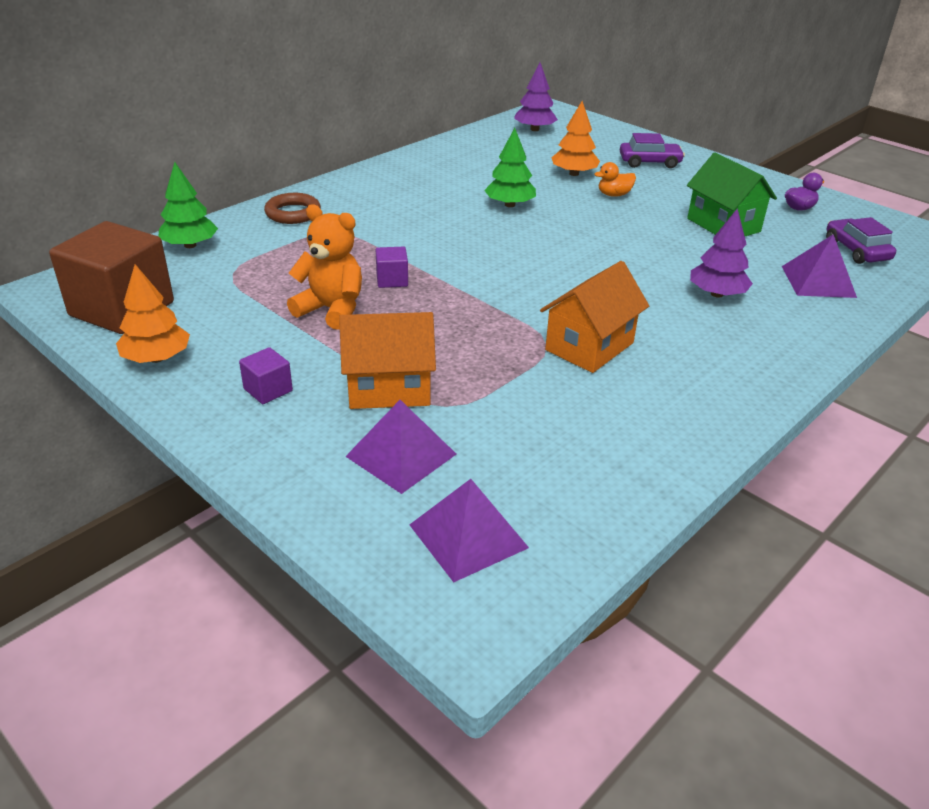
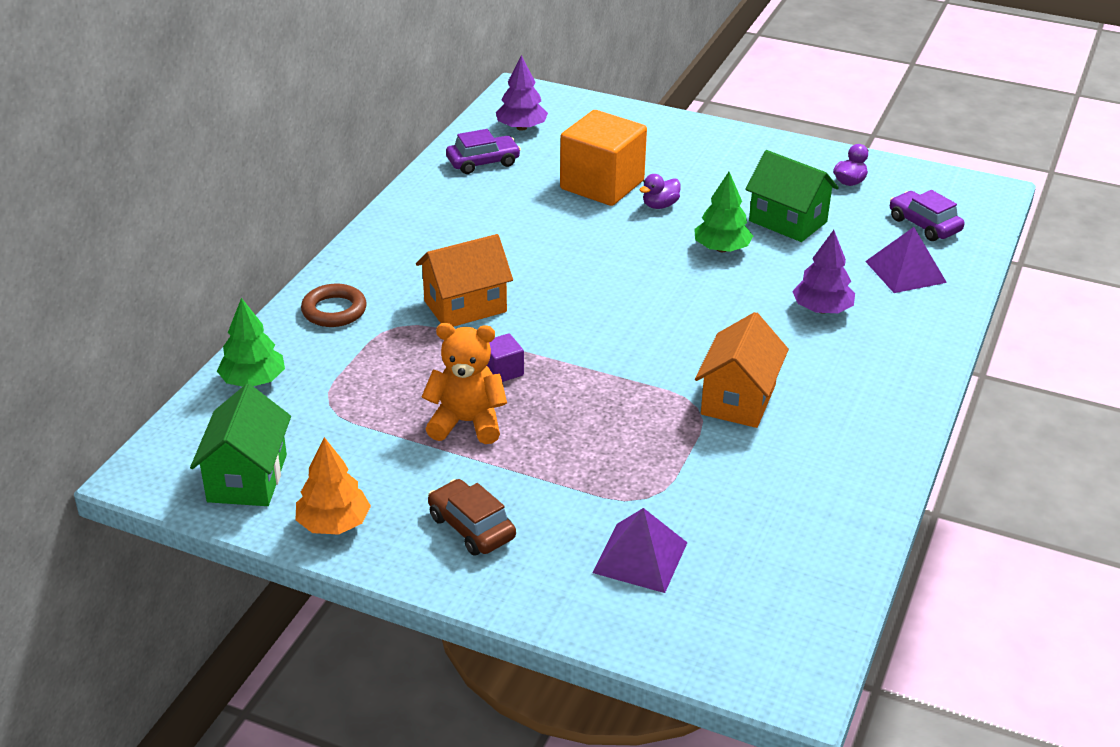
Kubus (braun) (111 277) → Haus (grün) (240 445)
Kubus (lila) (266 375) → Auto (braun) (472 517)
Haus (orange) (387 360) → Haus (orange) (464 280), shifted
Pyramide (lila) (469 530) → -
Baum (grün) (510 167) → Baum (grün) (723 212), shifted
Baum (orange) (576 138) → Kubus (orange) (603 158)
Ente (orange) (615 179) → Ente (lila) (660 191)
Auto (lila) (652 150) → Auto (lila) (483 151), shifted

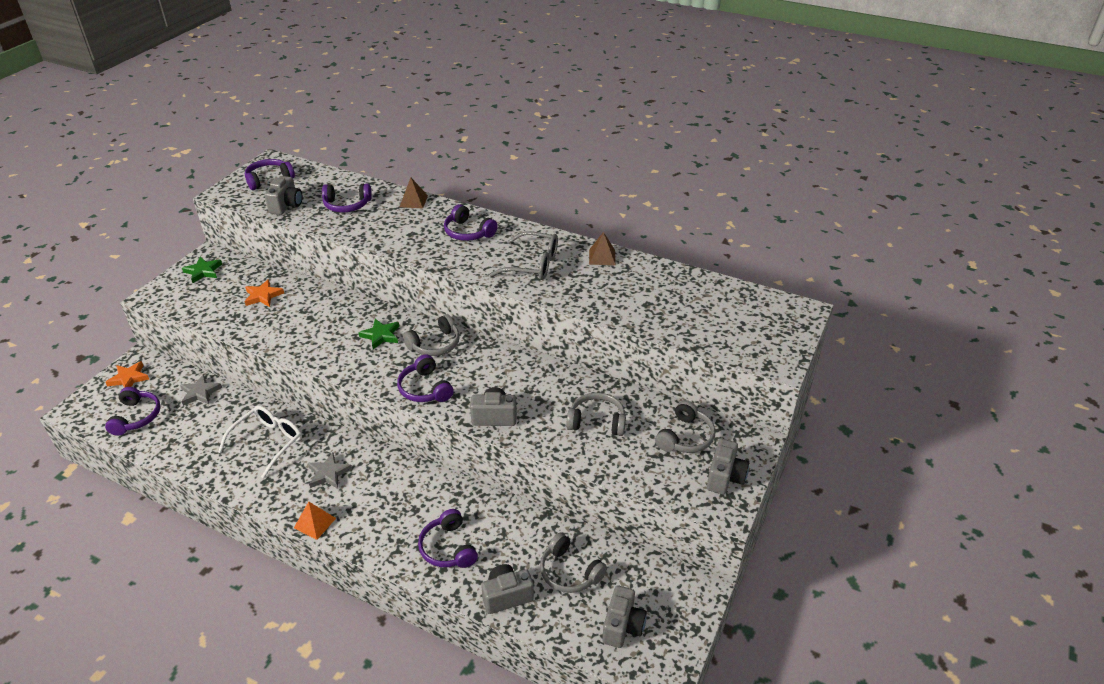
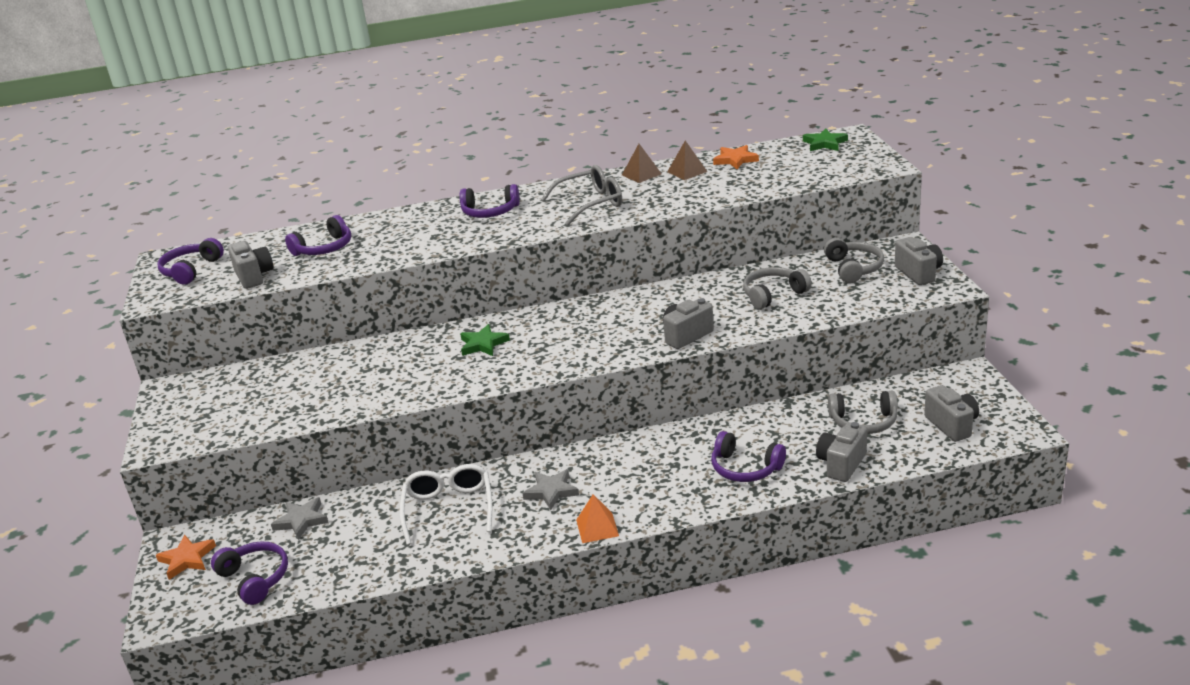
Stern (grün) (202 270) → Stern (grün) (825 139), shifted
Stern (orange) (264 293) → Stern (orange) (736 157), shifted
Kopfhörer (lila) (425 378) → -
Pyramide (braun) (414 193) → Pyramide (braun) (687 160), shifted
Kopfhörer (grau) (431 335) → -

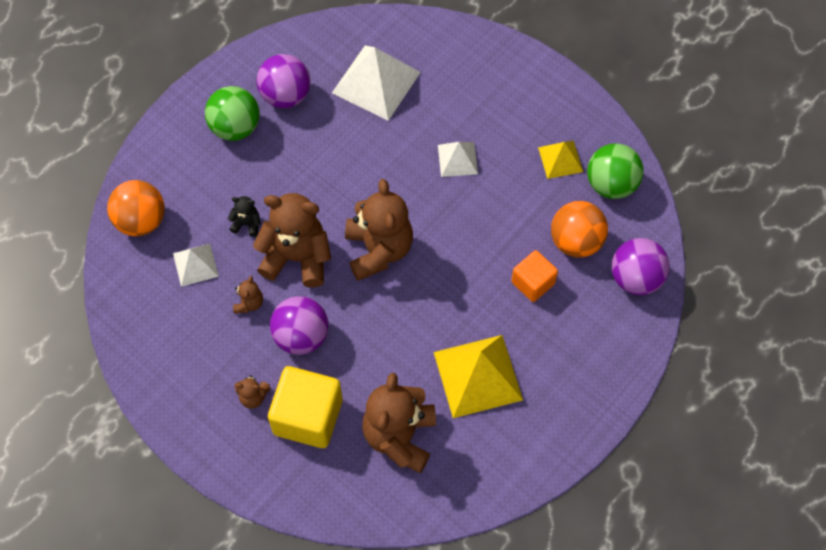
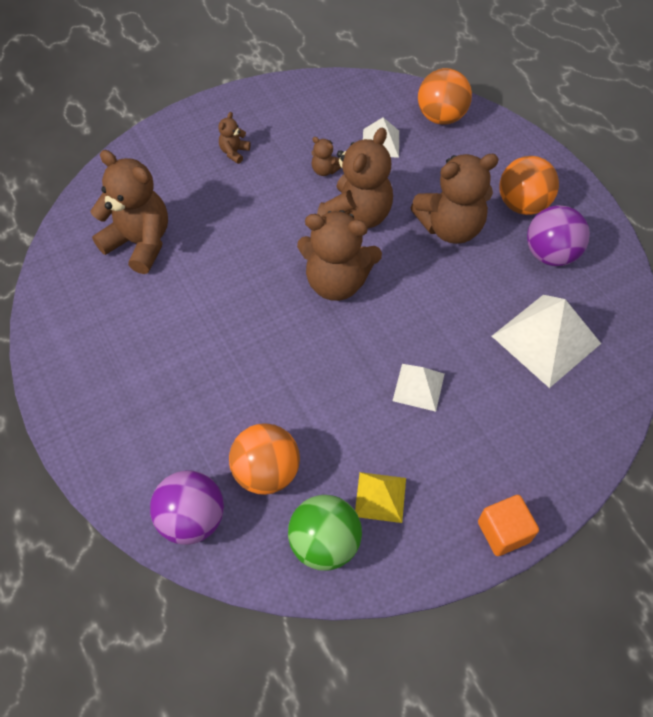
Ball (grün) (232 113) → Ball (orange) (529 185)
Teddybär (schwarz) (244 216) → -
Kubus (gelb) (305 407) → -
Ball (lila) (299 325) → -
Pyramide (gelb) (478 376) → -
Kubus (orange) (534 276) → Kubus (orange) (508 525), shifted
- → Teddybär (braun) (454 199)

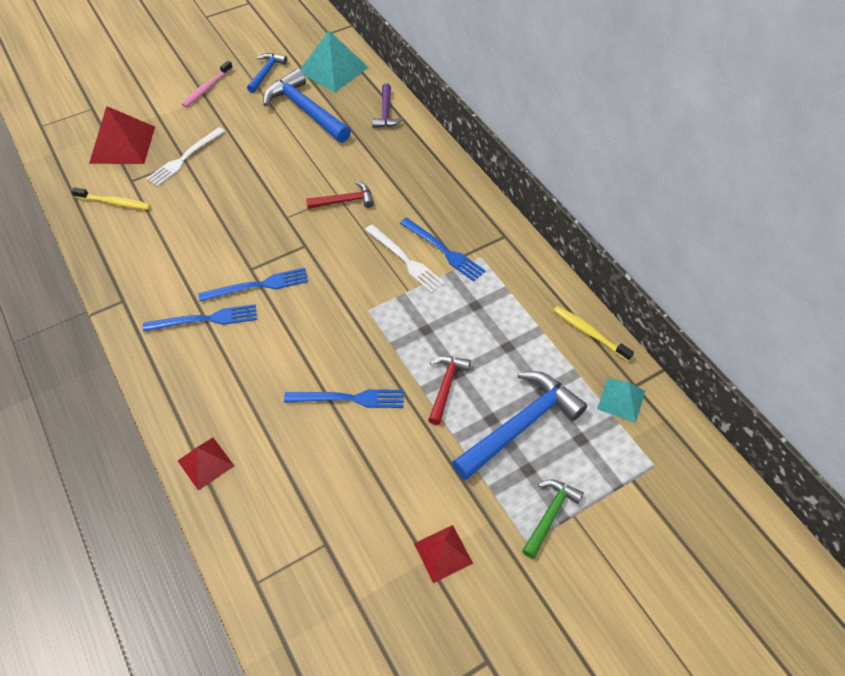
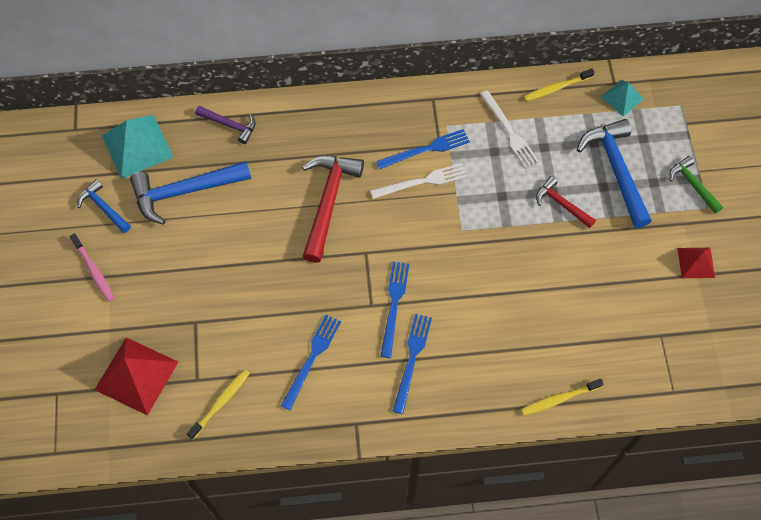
Gabel (weiß) (185 157) → Gabel (weiß) (509 129), shifted
Pyramide (rot) (206 464) → Zahnbürste (gelb) (562 397)
Gabel (blau) (344 398) → Gabel (blau) (311 362), shifted
Hammer (rot) (340 195) → Hammer (rot) (333 209), x1.81

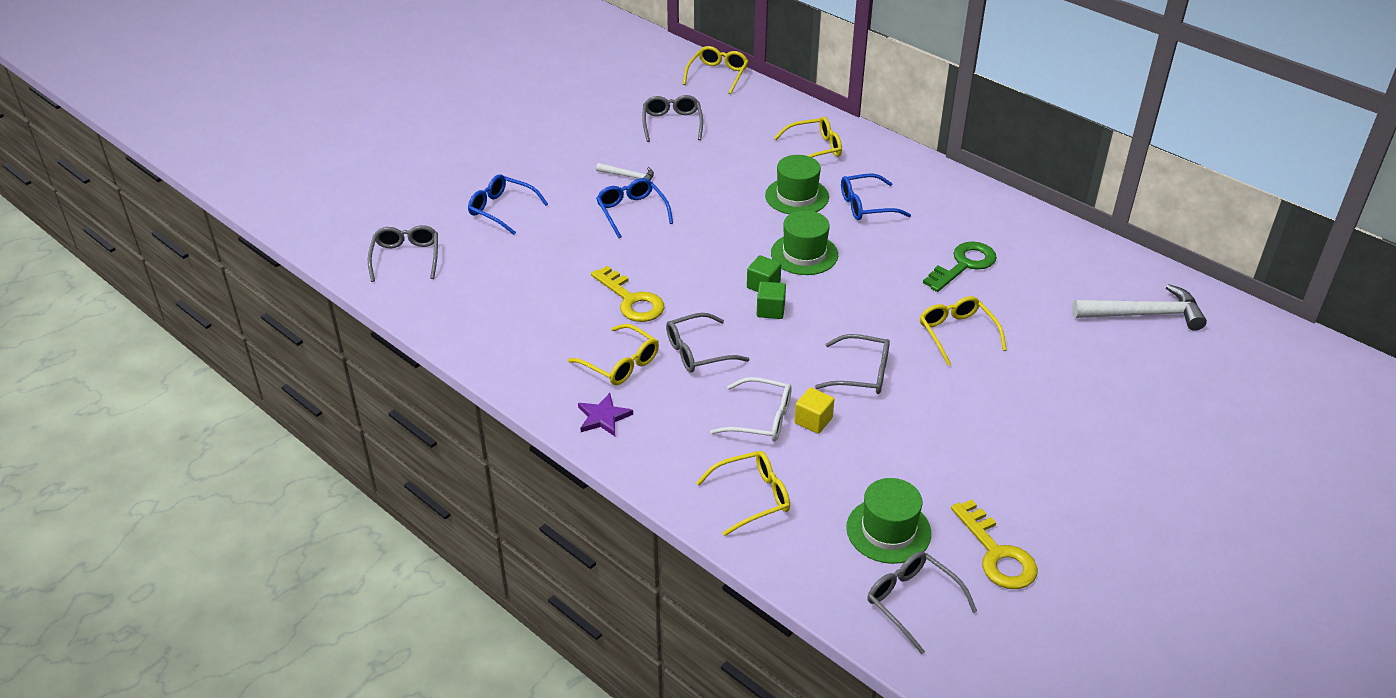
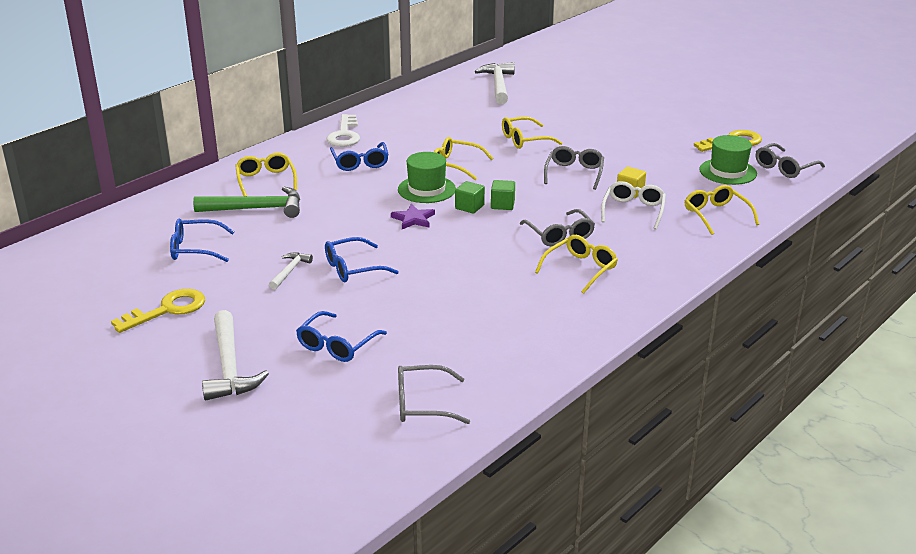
Stern (lila) (605 414) → Stern (lila) (413 216), shifted
Schlüssel (gelb) (627 294) → Schlüssel (gelb) (158 311), shifted
Brille (grau) (672 118) → Brille (blau) (202 240)
Brille (gelb) (715 70) → Brille (gelb) (464 158), shifted
Hut (grün) (797 184) → -
Schlüssel (grün) (960 266) → -
- → Hammer (grün) (246 202)
- → Hammer (weiß) (235 355)
- → Schlüssel (weiß) (343 130)

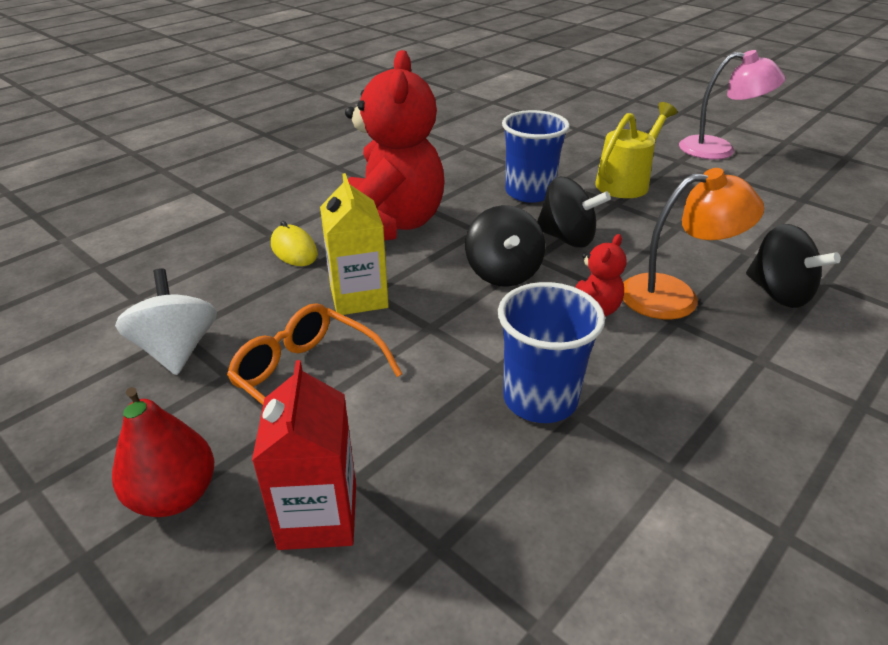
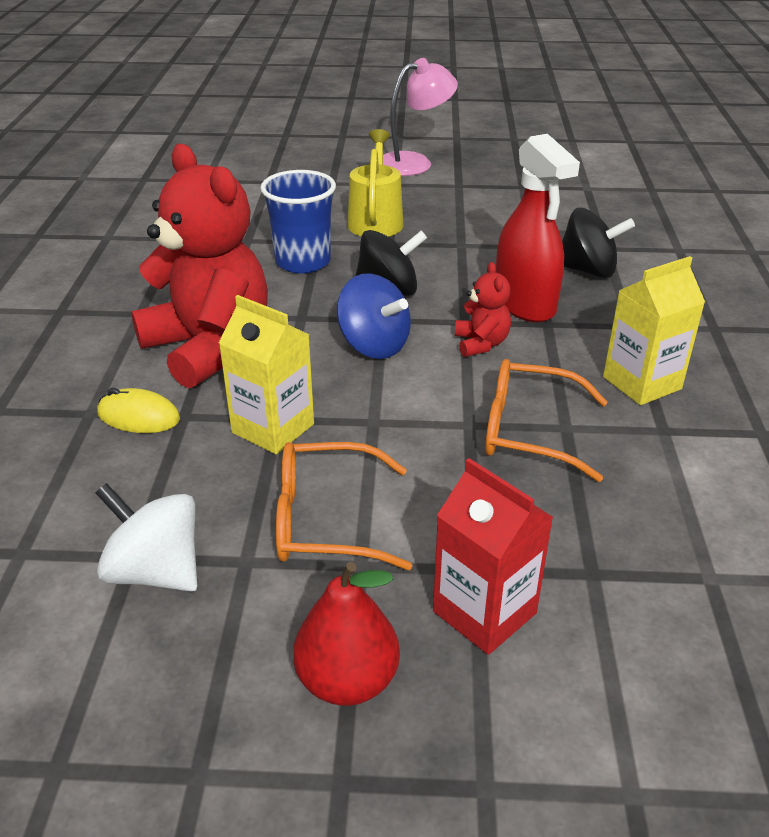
Kreisel (schwarz) (505 246) → Kreisel (blau) (374 316)
Becher (blau) (551 352) → Brille (orange) (546 420)
Lampe (orange) (693 244) → Sprühflasche (rot) (538 228)
- → Getränkekarton (gelb) (654 330)

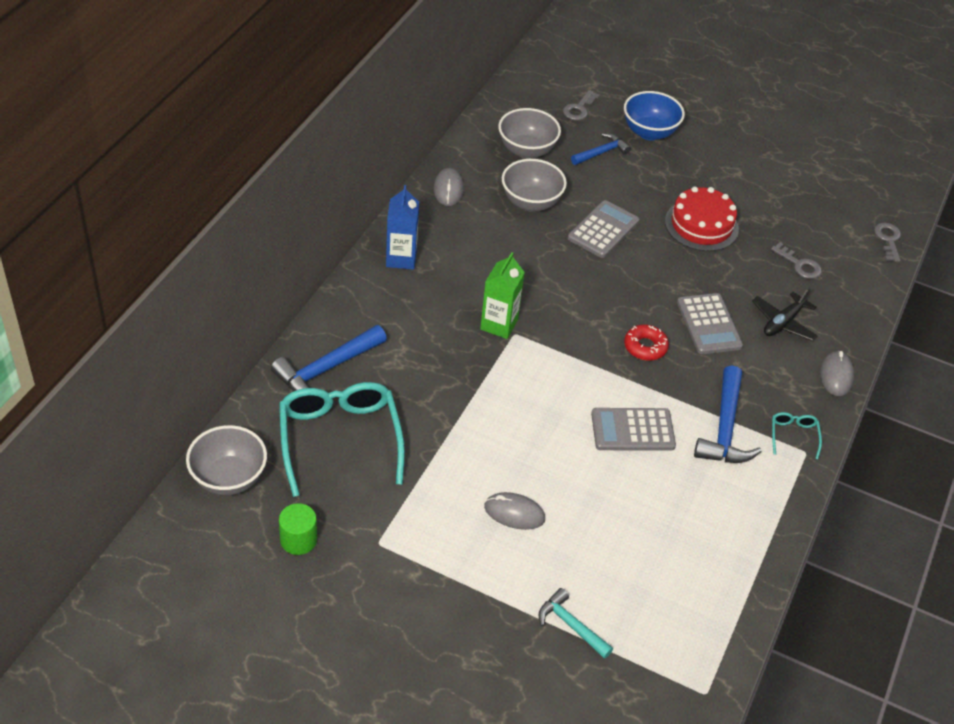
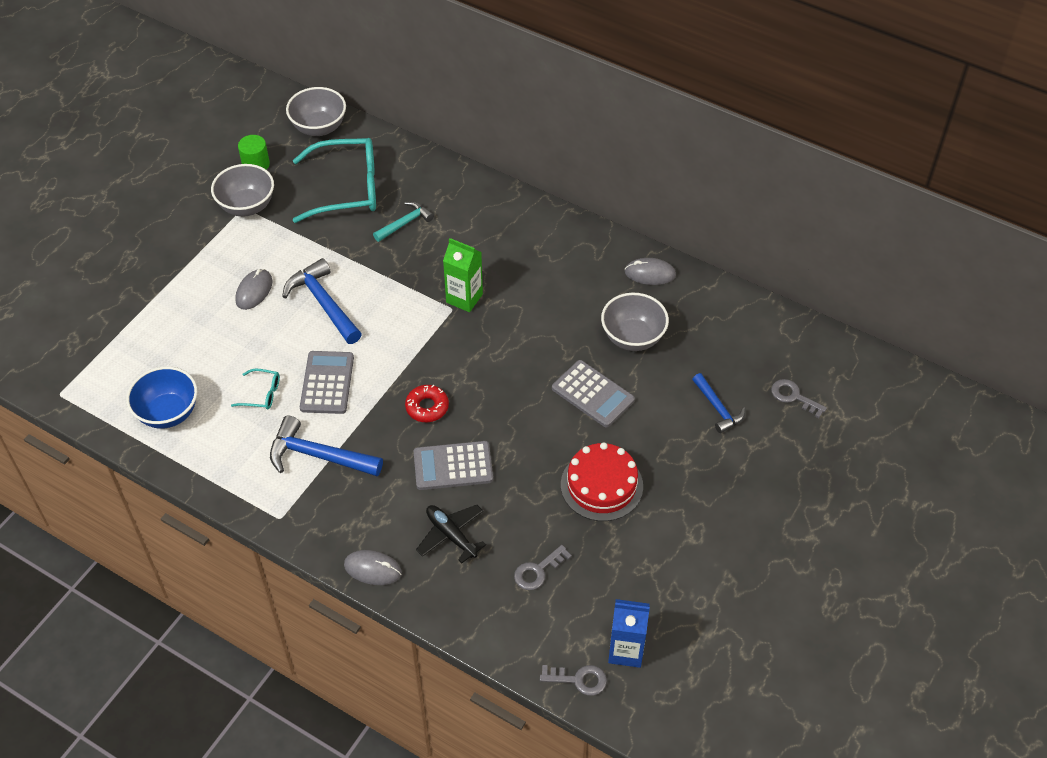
Hammer (blau) (329 358) → Hammer (blau) (322 301), shifted
Getränkekarton (blau) (402 227) → Getränkekarton (blau) (629 633), shifted
Schüssel (grau) (529 133) → Schüssel (grau) (242 190), shifted
Hammer (türkis) (576 623) → Hammer (türkis) (403 221), shifted
Schüssel (blau) (654 115) → Schüssel (blau) (162 397), shifted
Brille (türkis) (797 435) → Brille (türkis) (255 388), shifted

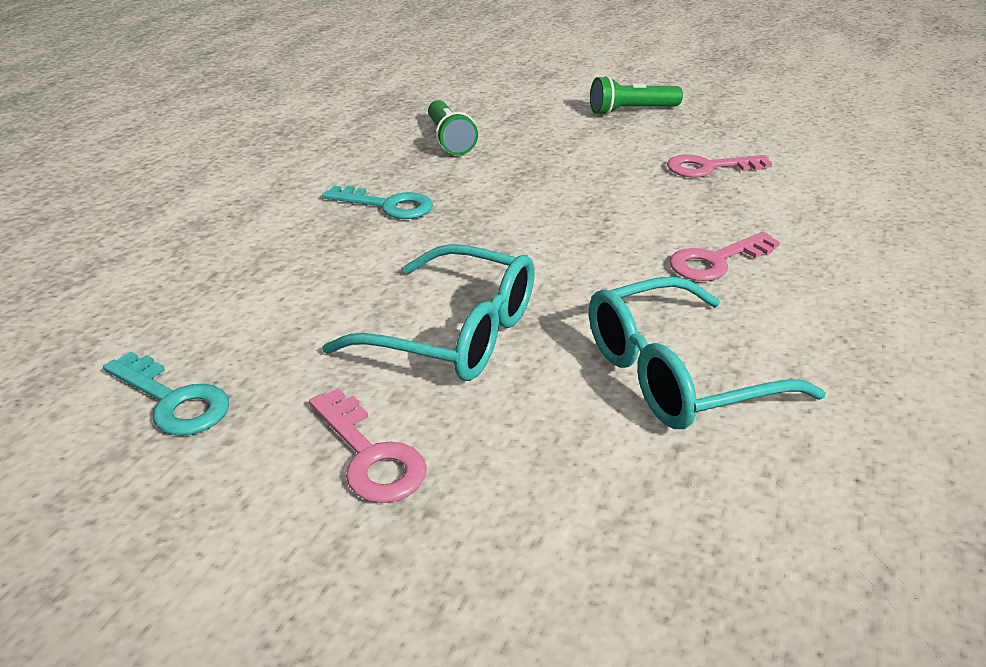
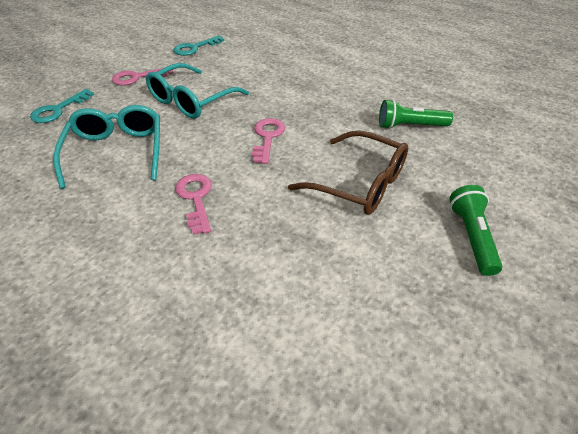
Schlüssel (türkis) (377 202) → Schlüssel (türkis) (62 106), shifted
Schlüssel (rosa) (719 166) → Schlüssel (rosa) (268 141), shifted
- → Brille (braun) (348 172)

